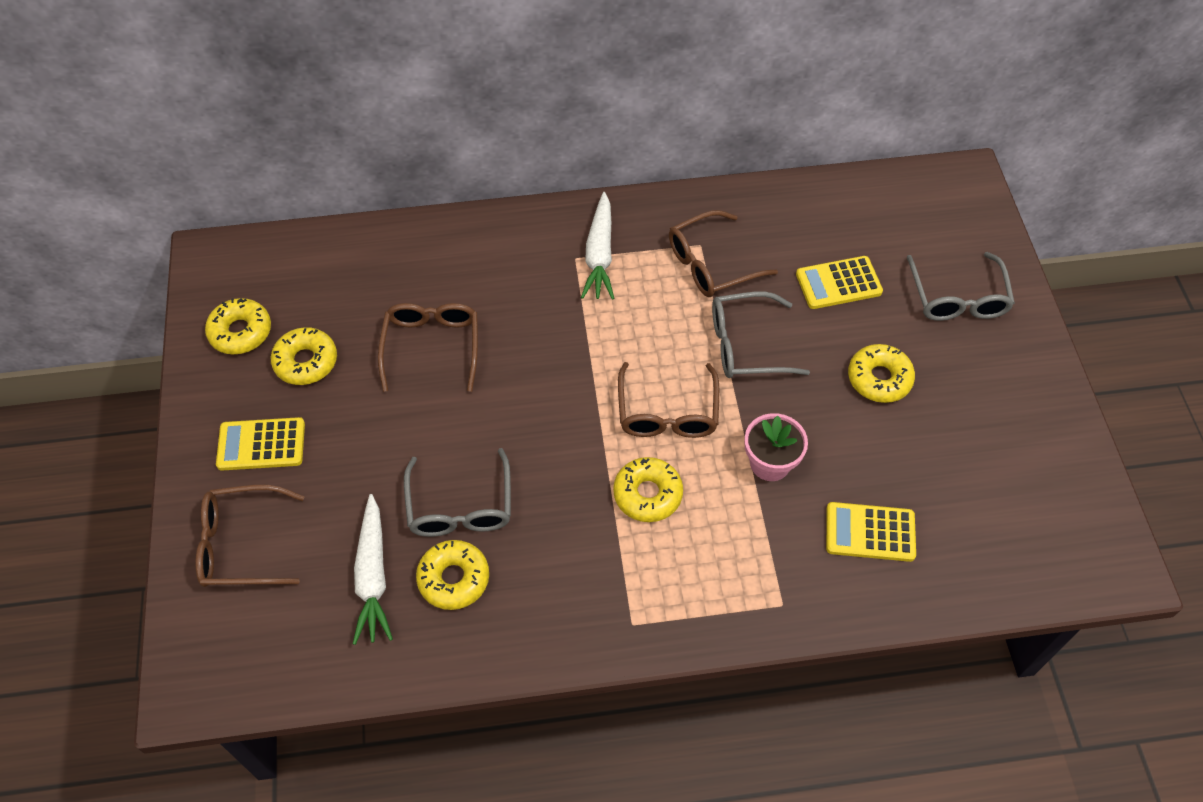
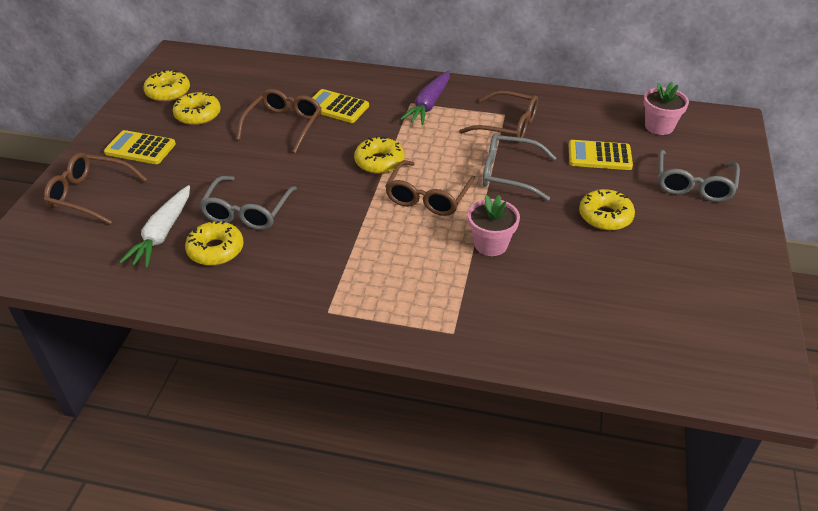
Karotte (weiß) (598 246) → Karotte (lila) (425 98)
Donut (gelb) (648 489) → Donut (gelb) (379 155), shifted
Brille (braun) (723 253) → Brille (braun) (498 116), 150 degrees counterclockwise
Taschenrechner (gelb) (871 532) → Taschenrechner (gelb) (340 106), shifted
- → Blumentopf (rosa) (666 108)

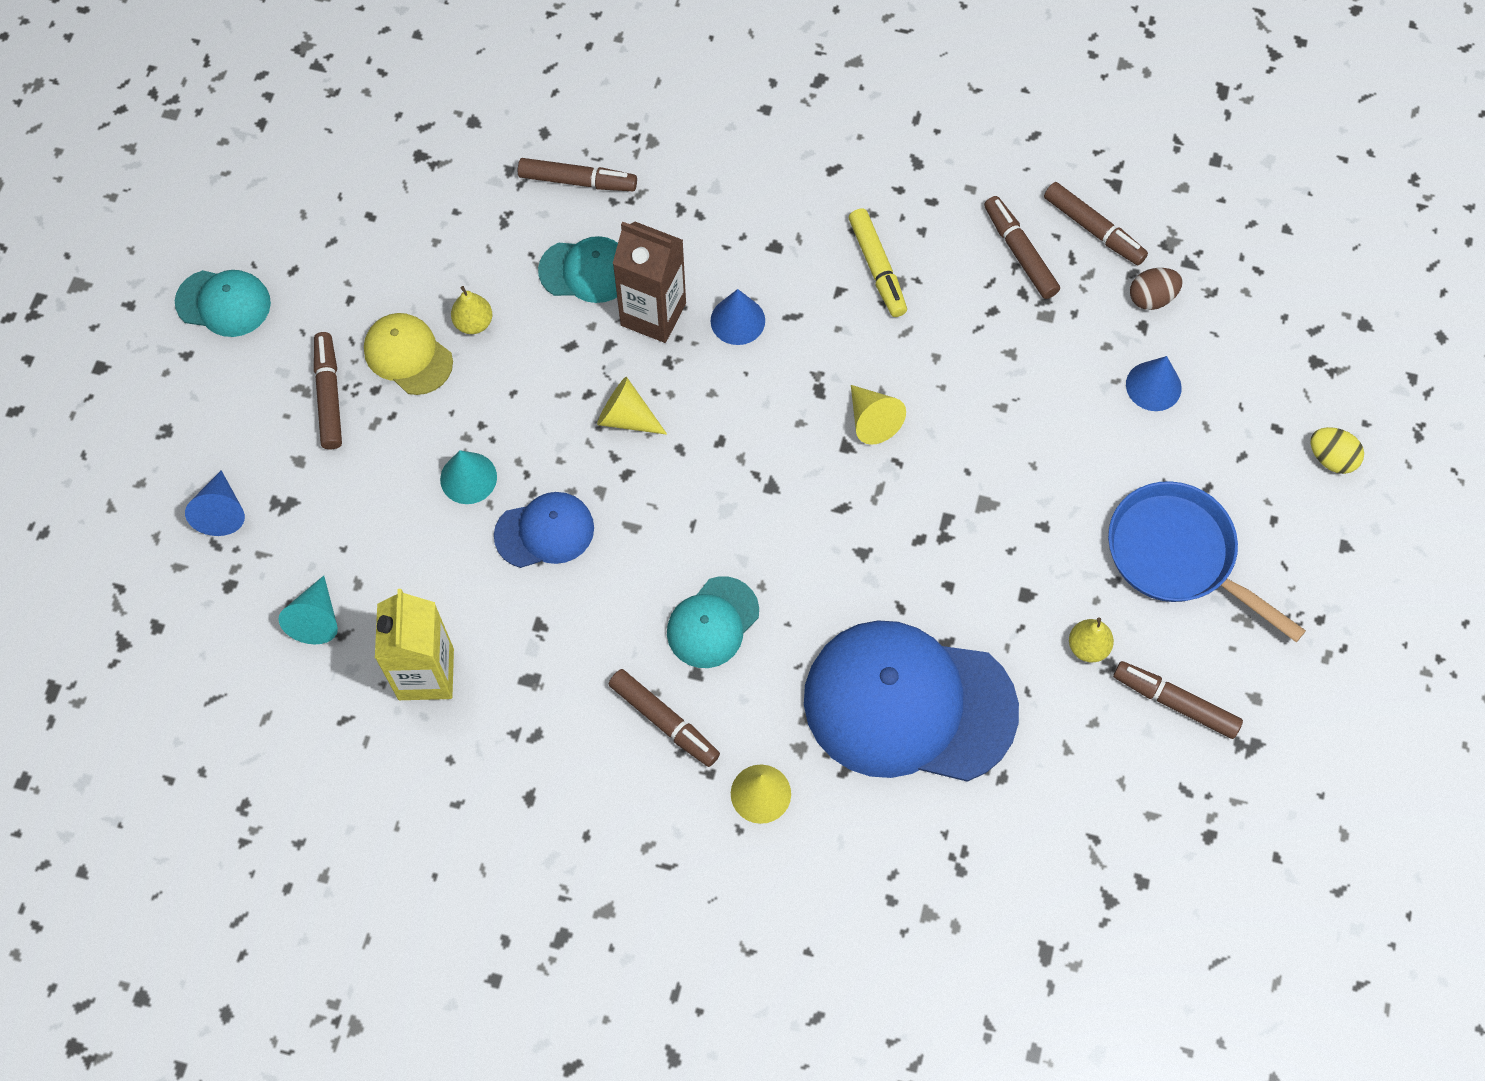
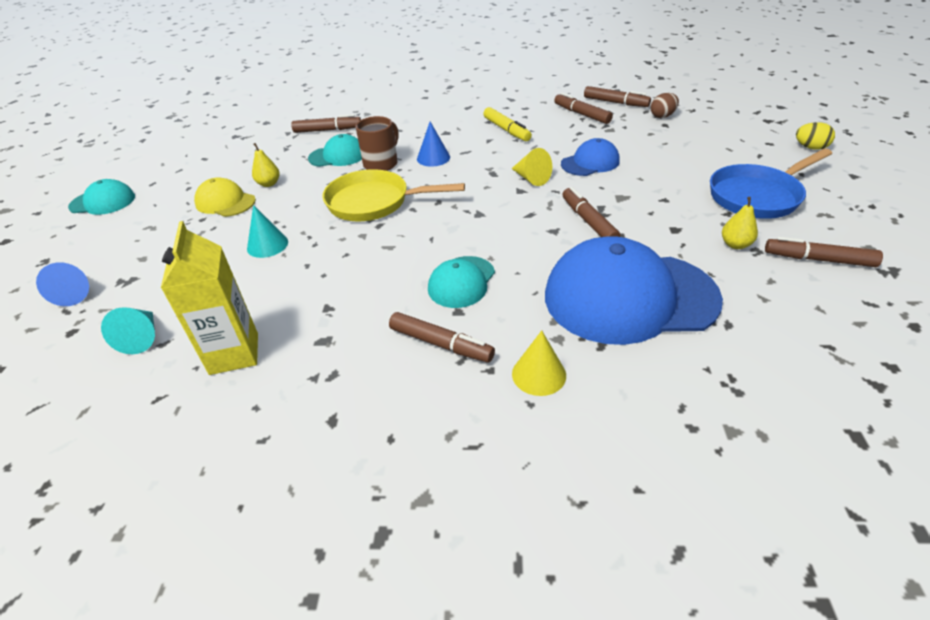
Filzstift (braun) (328 391) → Filzstift (braun) (591 212), shifted
Kappe (blau) (544 530) → Kappe (blau) (590 157), shifted
Kegel (gelb) (632 406) → Pfanne (gelb) (393 195)
Getränkekarton (braun) (649 282) → Tasse (braun) (377 143)
Pfanne (blau) (1207 561) → Pfanne (blau) (771 183), 60 degrees counterclockwise
Kegel (blau) (1154 383) → -

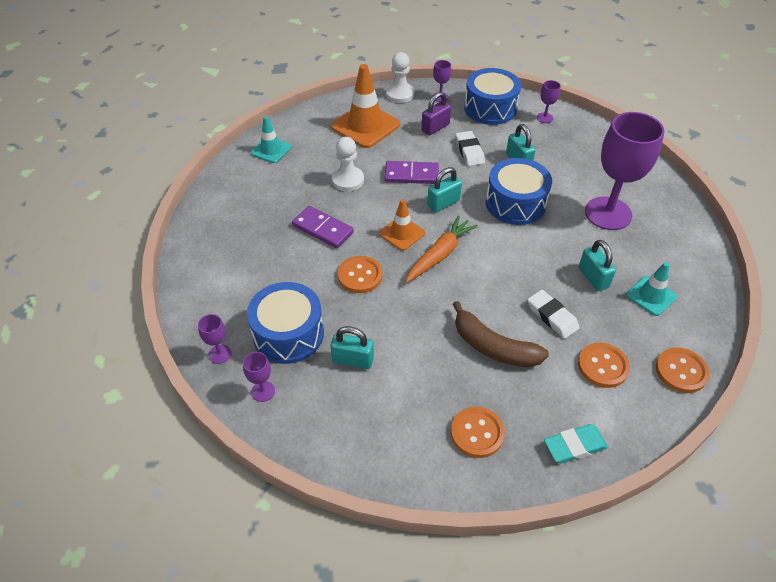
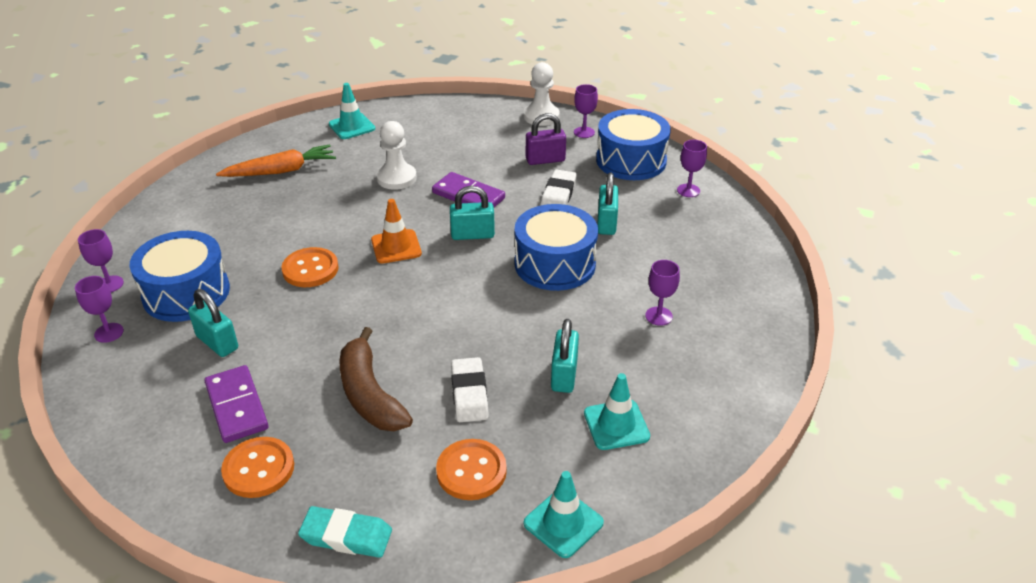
Dominostein (lila) (323 227) → Dominostein (lila) (236 404), shifted
Leitkegel (orange) (365 106) → -
Karotte (orange) (441 249) → Karotte (orange) (276 160), shifted
Kelch (lila) (624 171) → Kelch (lila) (662 293), x0.41
Knopf (orange) (682 370) → Leitkegel (türkis) (564 514)

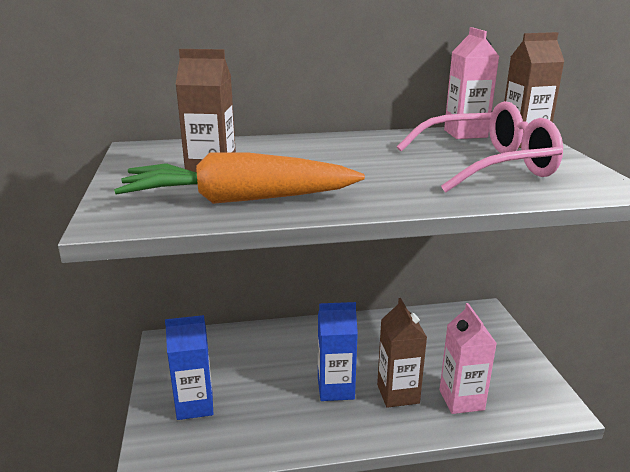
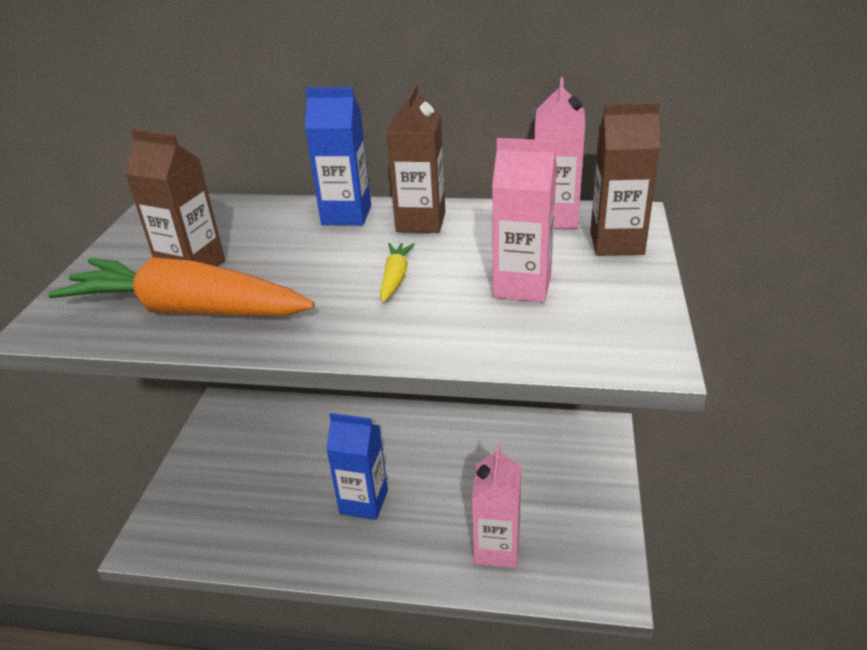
Getränkekarton (blau) (189 367) → Getränkekarton (blau) (338 156), shifted
Getränkekarton (braun) (402 353) → Getränkekarton (braun) (415 158), shifted
Brille (rosa) (480 147) → Getränkekarton (rosa) (524 220)
- → Karotte (gelb) (397 272)

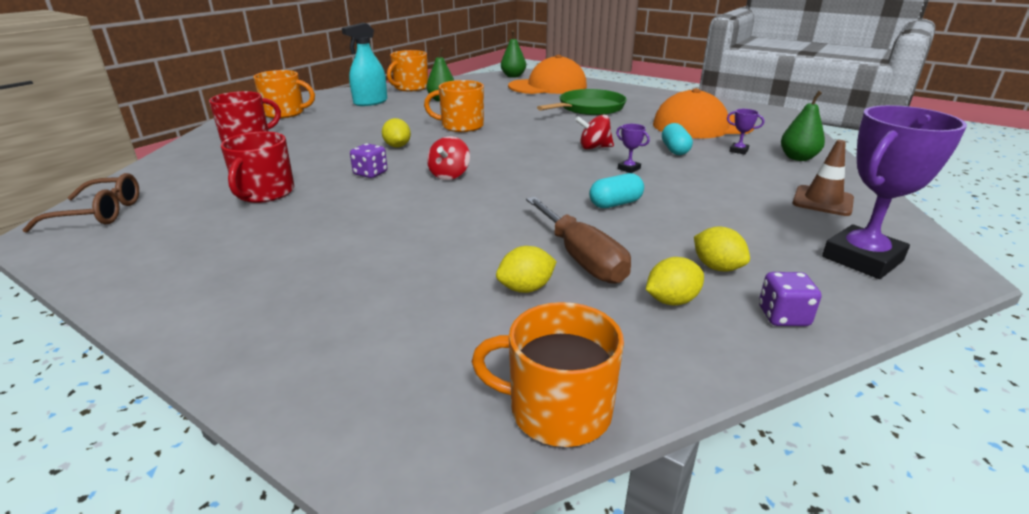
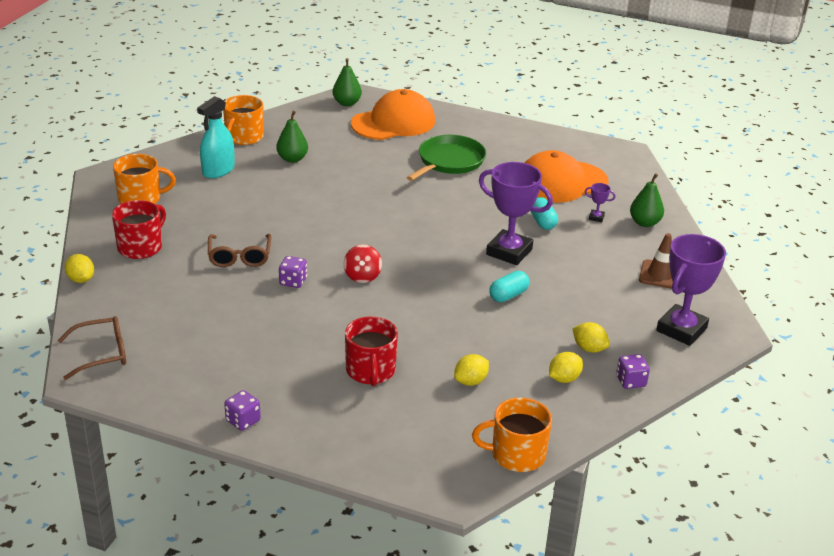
Tasse (rot) (257 167) → Tasse (rot) (371 351), shifted
Zitrone (gelb) (396 132) → Zitrone (gelb) (79 268), shifted
Tasse (orange) (454 106) → -
Schraubenzieher (braun) (578 240) → -
Kreisel (rot) (594 132) → -
Pokal (lila) (633 148) → Pokal (lila) (516 213), x2.45
- → Brille (braun) (239 250)
- → Spielwürfel (lila) (242 410)

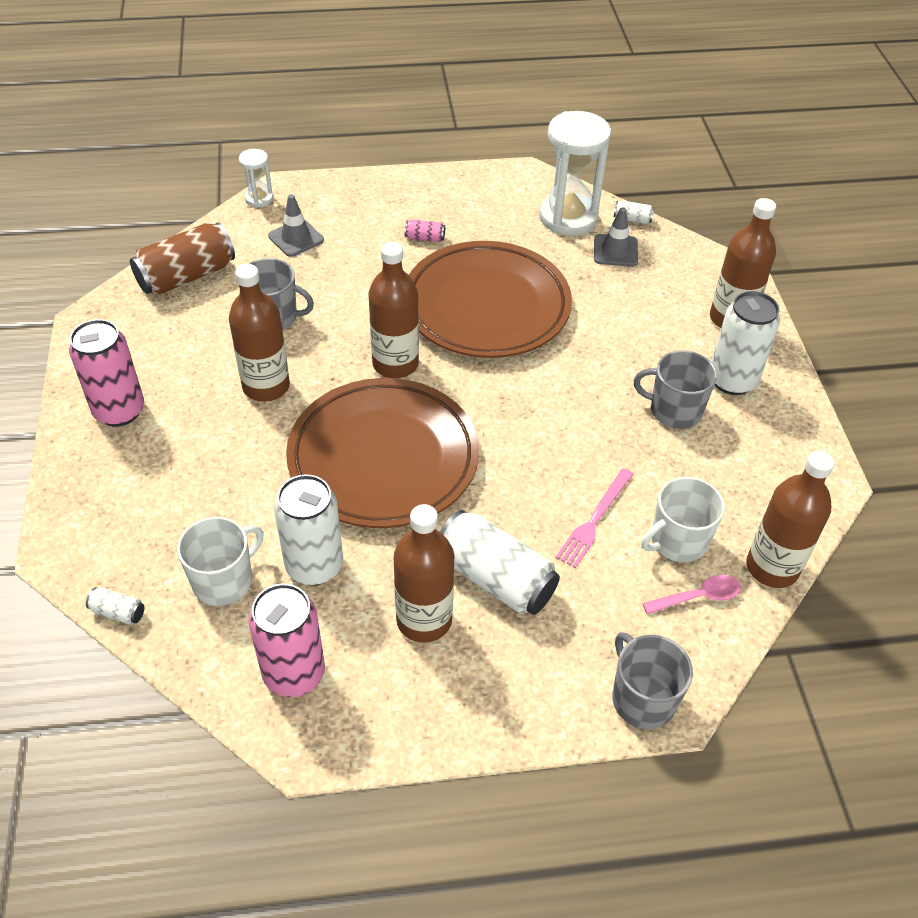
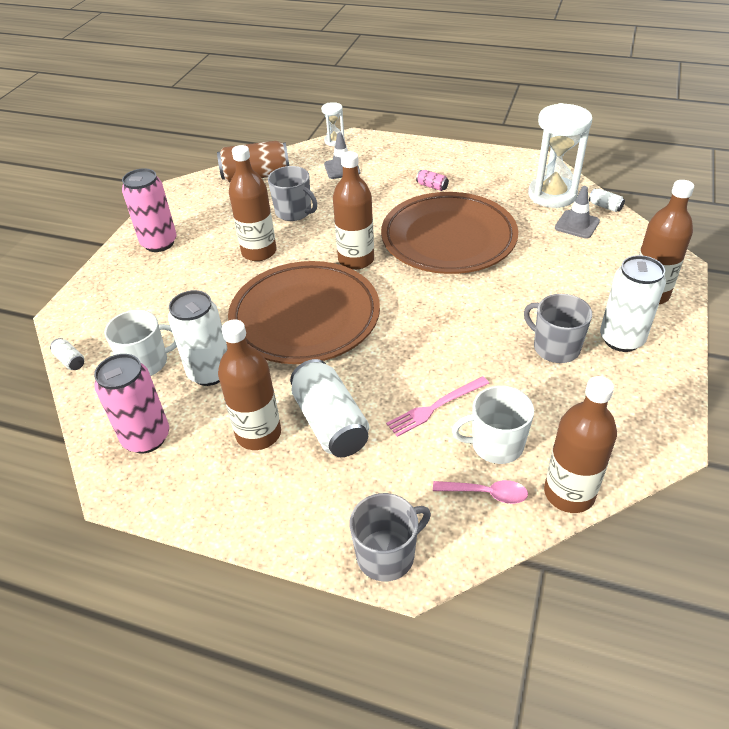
Tasse (grau) (653 680) → Tasse (grau) (390 537), 60 degrees clockwise

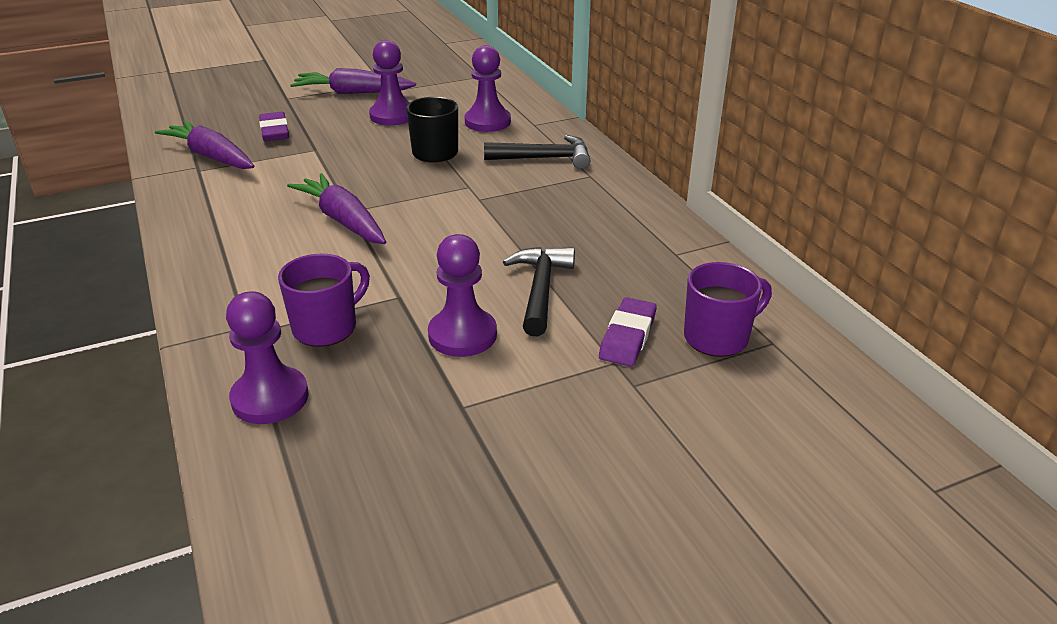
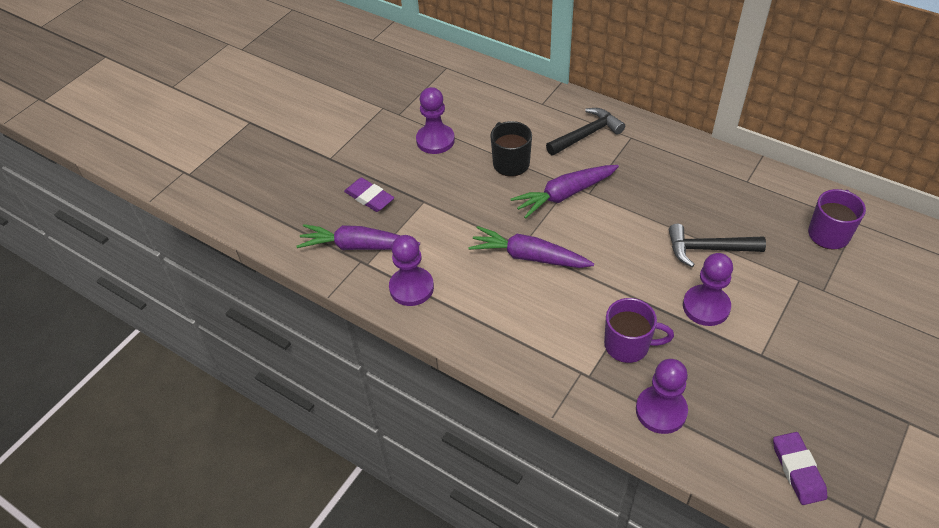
Tasse (lila) (324 300) → Tasse (lila) (639 330), 90 degrees clockwise
Karotte (lila) (353 81) → Karotte (lila) (564 192), shifted
Bauer (lila) (488 88) → Bauer (lila) (411 270), shifted
Hammer (schwarz) (539 291) → Hammer (schwarz) (717 245), 60 degrees counterclockwise
Radiergummi (lila) (628 332) → Radiergummi (lila) (800 468), shifted

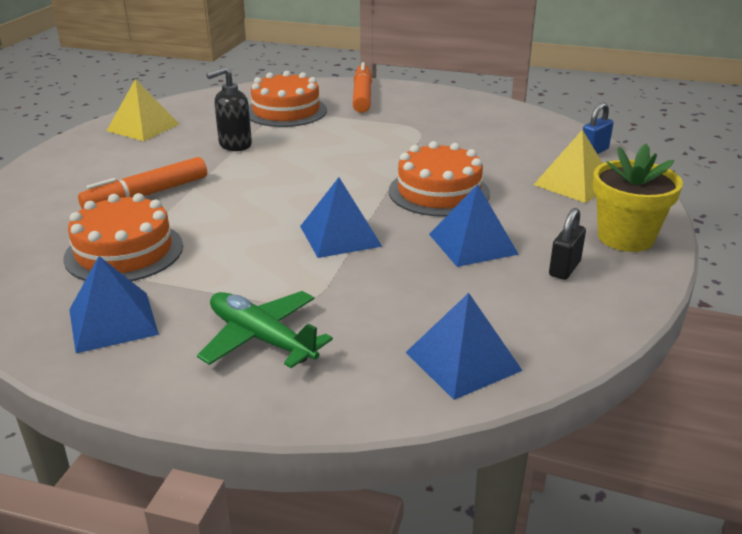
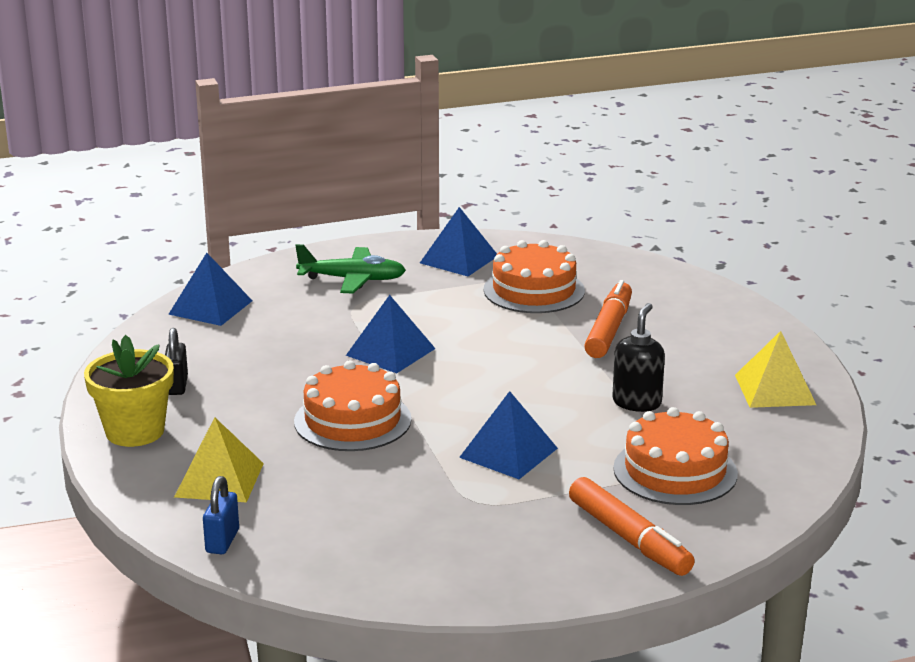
Pyramide (blau) (474 225) → Pyramide (blau) (508 435), shifted

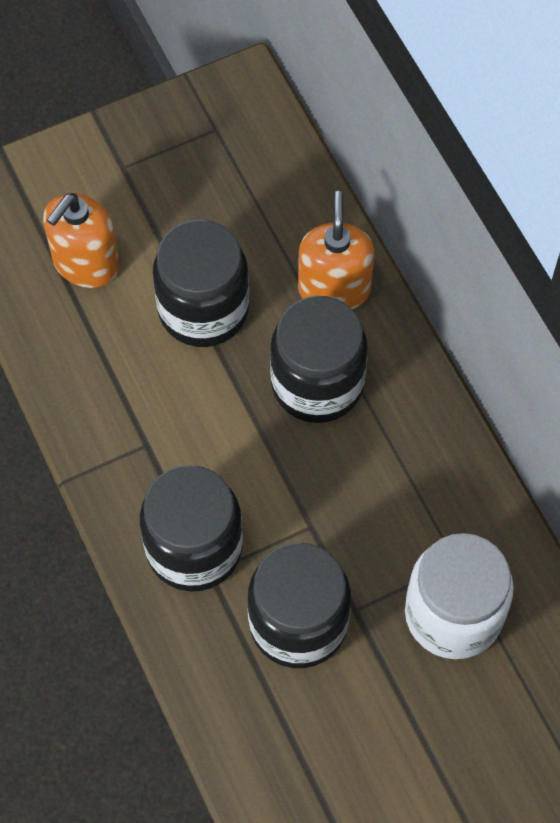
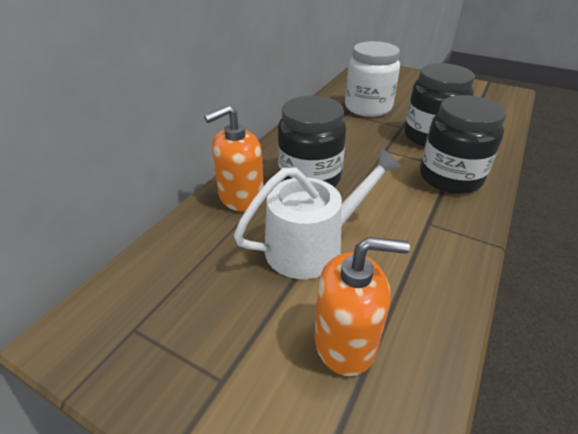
Einmachglas (schwarz) (201 283) → Gießkanne (weiß) (318 213)

